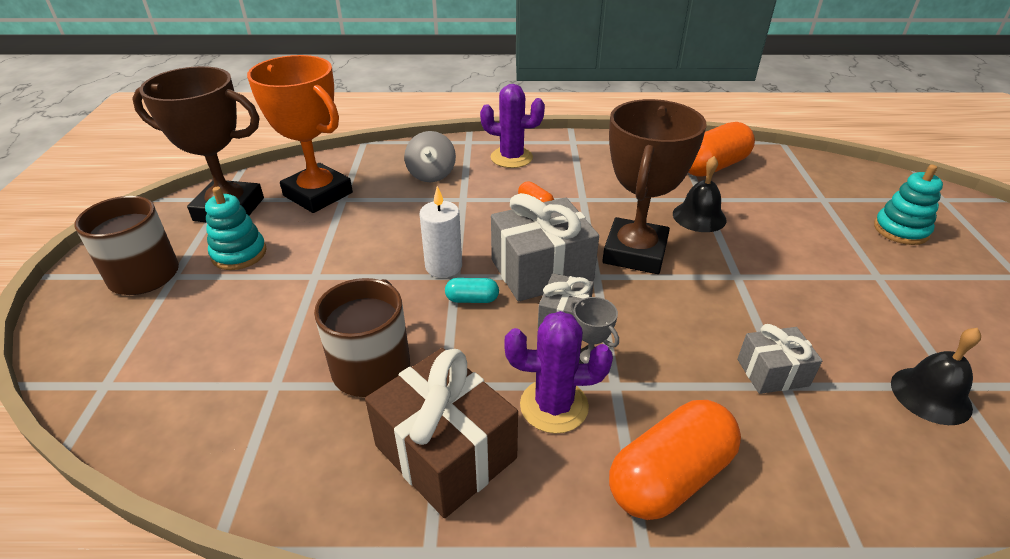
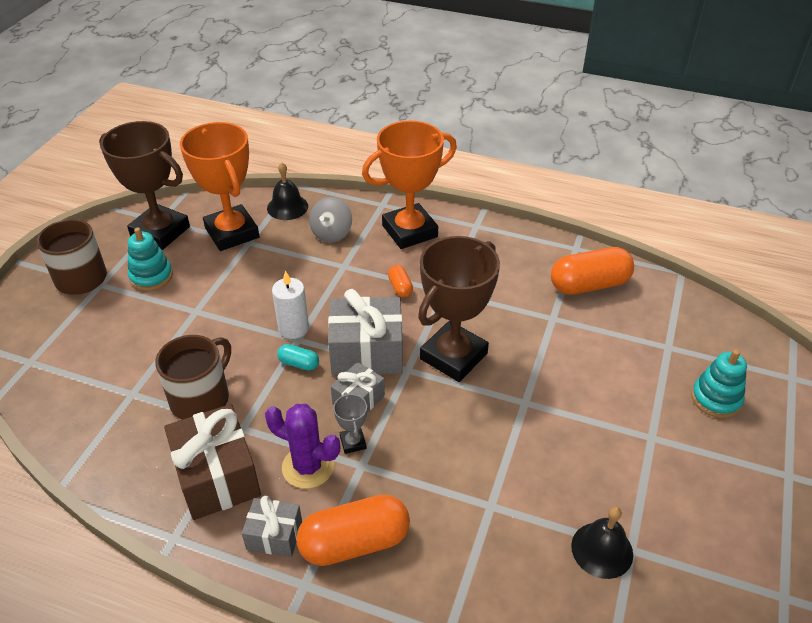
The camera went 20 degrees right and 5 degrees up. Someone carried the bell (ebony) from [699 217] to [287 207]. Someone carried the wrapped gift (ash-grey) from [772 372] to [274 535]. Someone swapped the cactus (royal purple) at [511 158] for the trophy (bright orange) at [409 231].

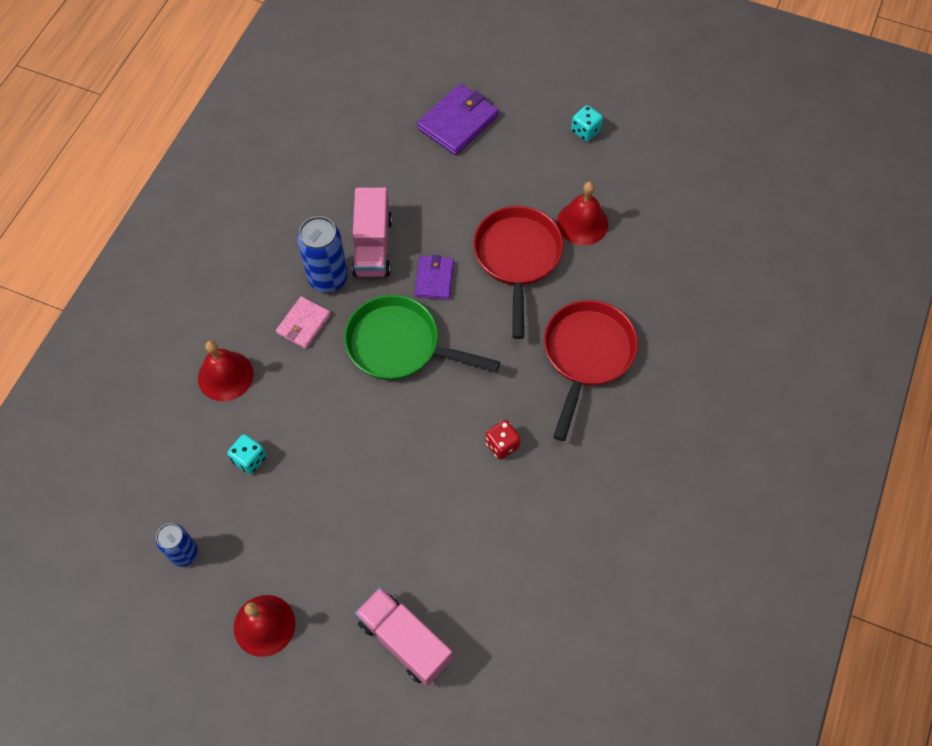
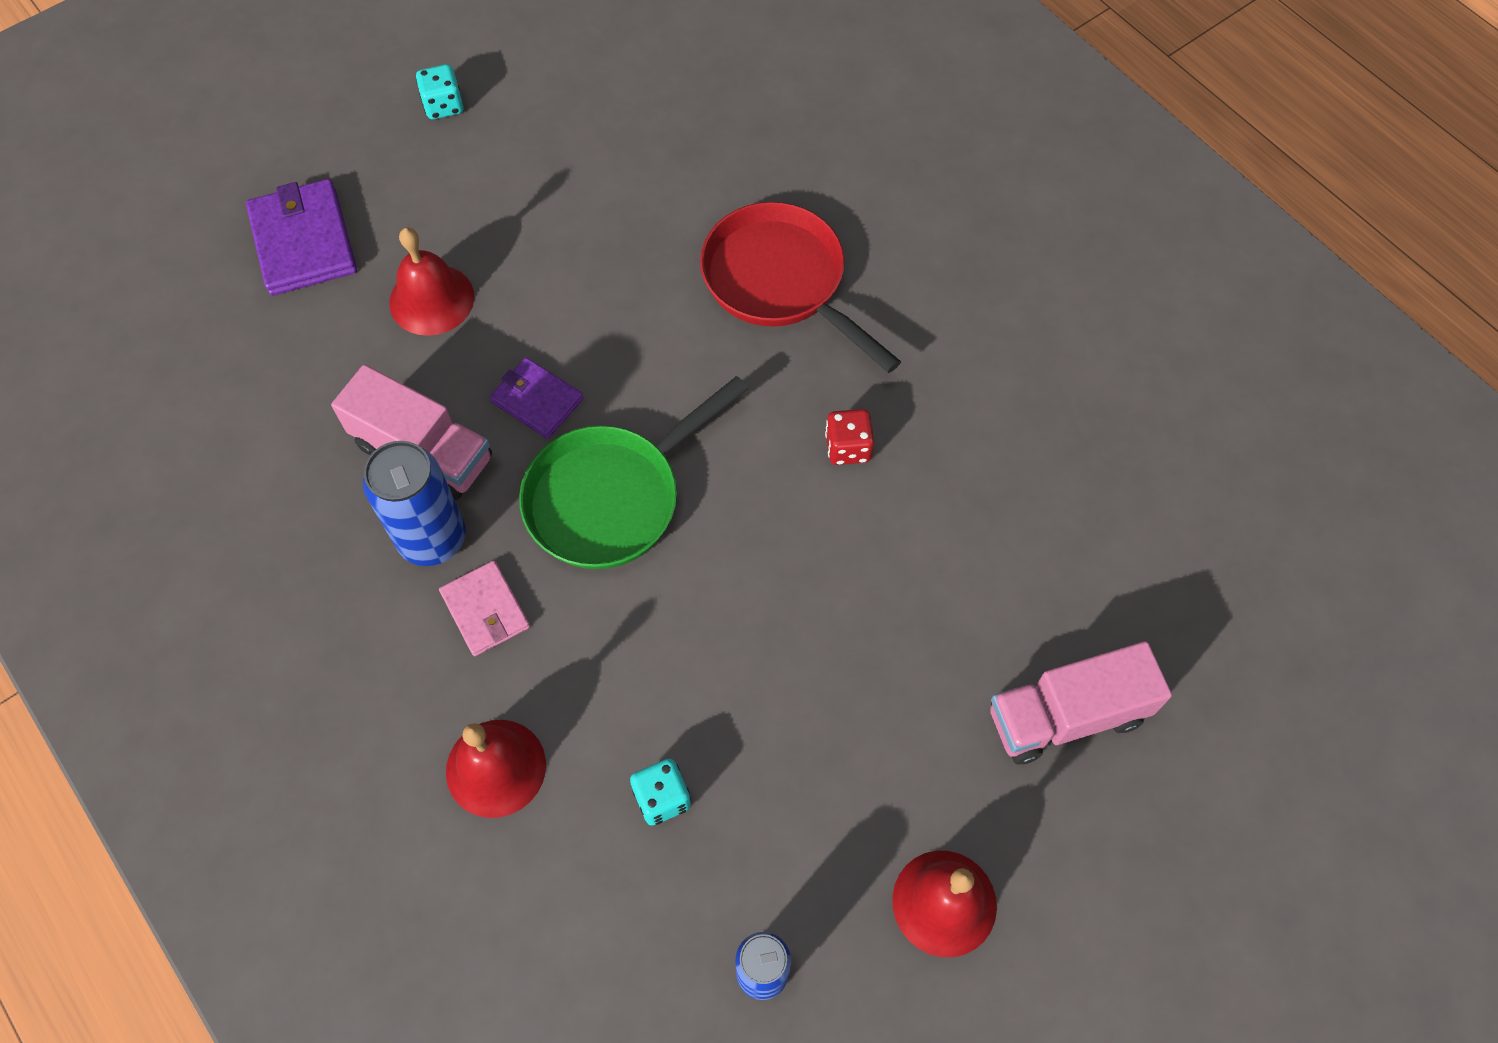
The camera went 60 degrees left and 0 degrees up. Someone took away the frying pan (crimson) at [517 258]. Someone carried the bell (crimson) from [582 223] to [431 299].

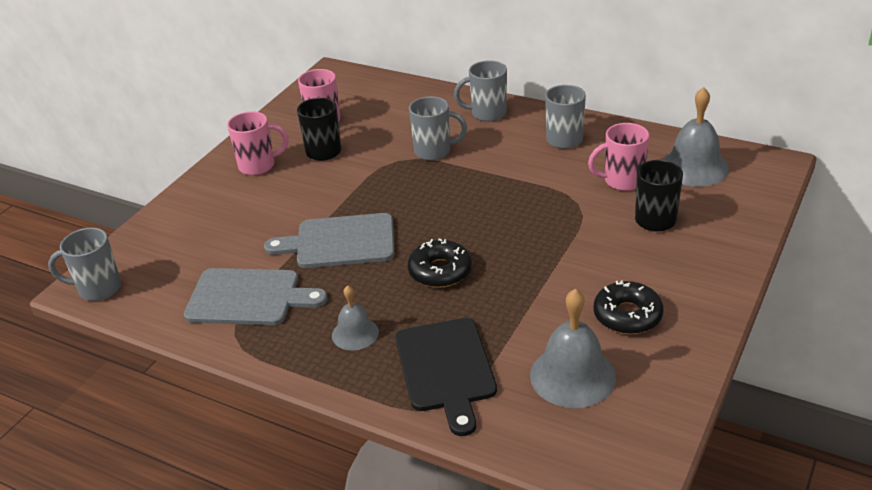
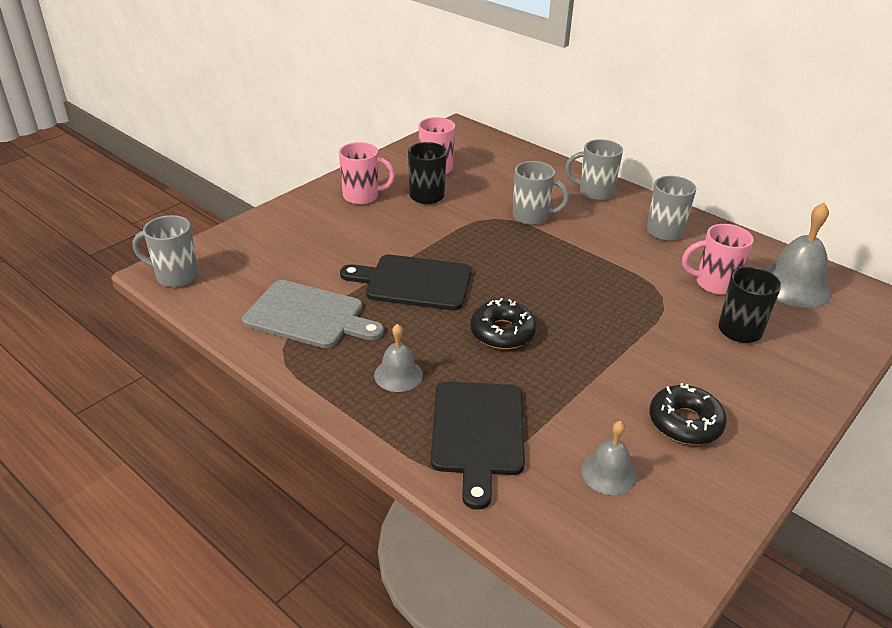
The camera went 10 degrees right and 0 degrees up. Someone repainted the cutting board (ash-grey) at [340 242], which became the cutting board (ebony) at [414 282]. Someone scaled the bell (ash-grey) at [572 376] by 0.59.

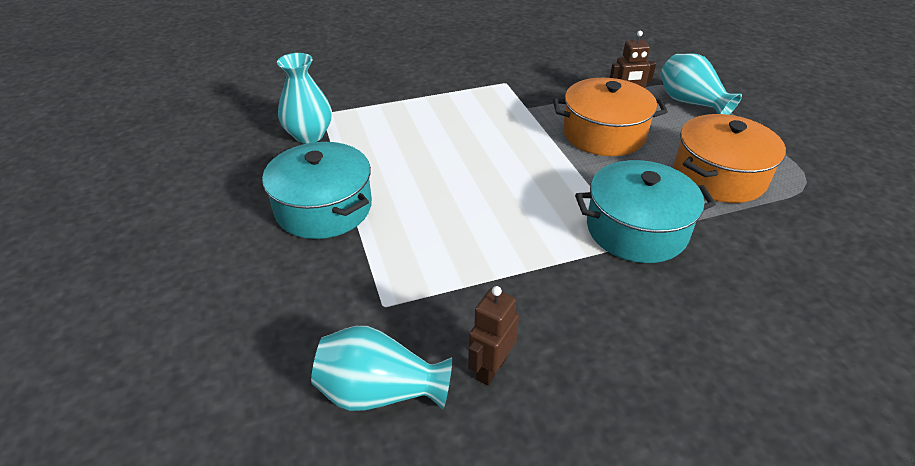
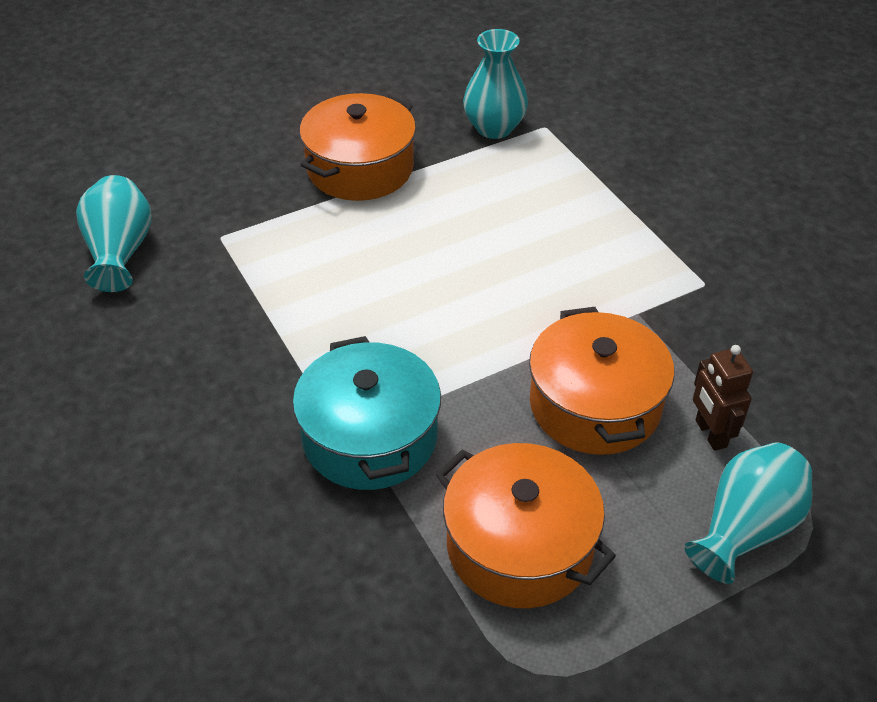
The camera went 80 degrees right and 5 degrees up. Someone took away the robot figure (russet) at [490 368]. Someone repainted the stockpot (aqua) at [323 208], which became the stockpot (bright orange) at [360 168].

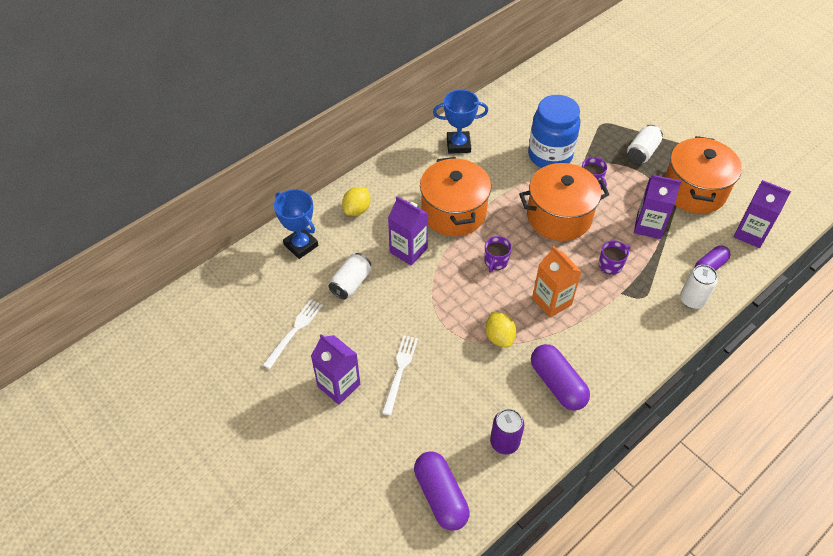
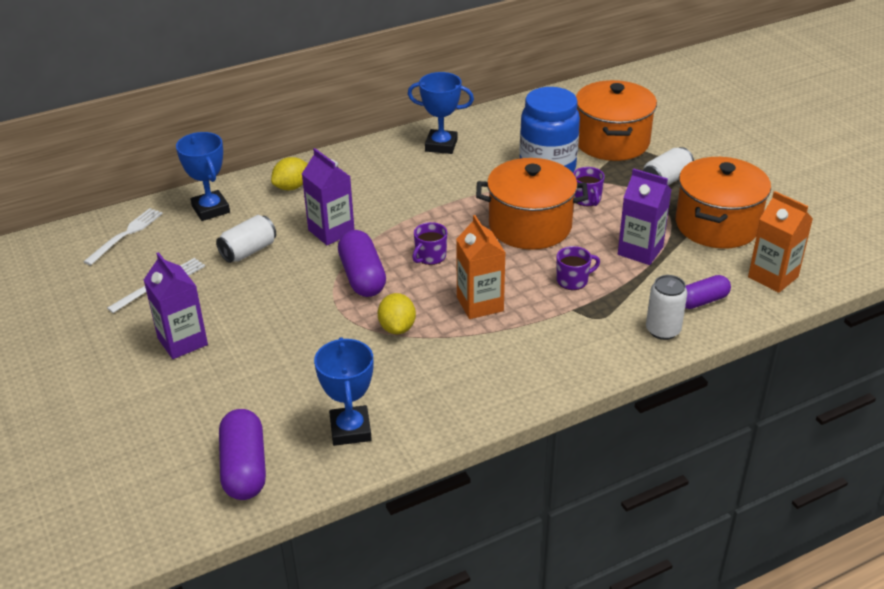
The camera went 15 degrees right and 15 degrees down. Someone carried the table fork (pure white) from [400 371] to [126 235]. Someone carried the stockpot (bright orange) from [454 212] to [612 142]. Someone carried the pill (royal purple) from [557 384] to [362 277]. Someone swapped the soda can (royal purple) at [504 442] for the trophy (royal blue) at [350 429]. Someone repainted the milk carton (royal purple) at [750 233], which became the milk carton (bright orange) at [773 277].

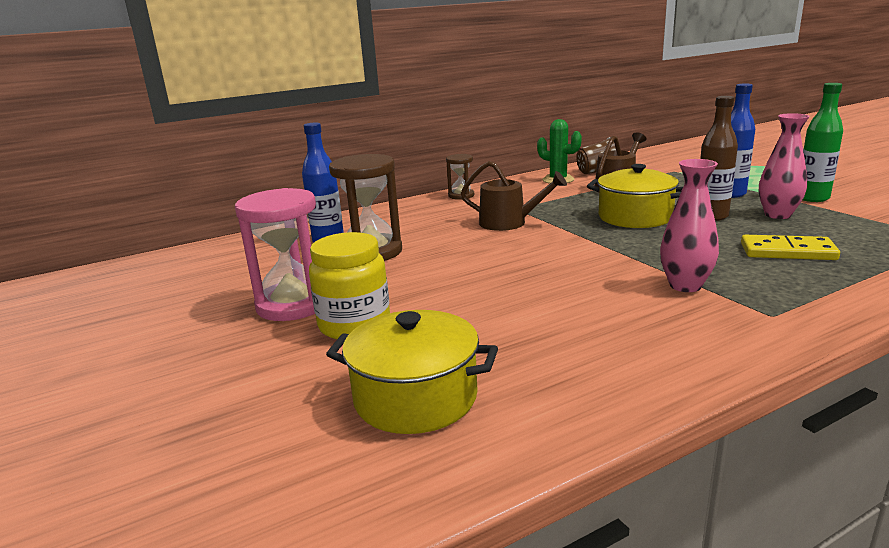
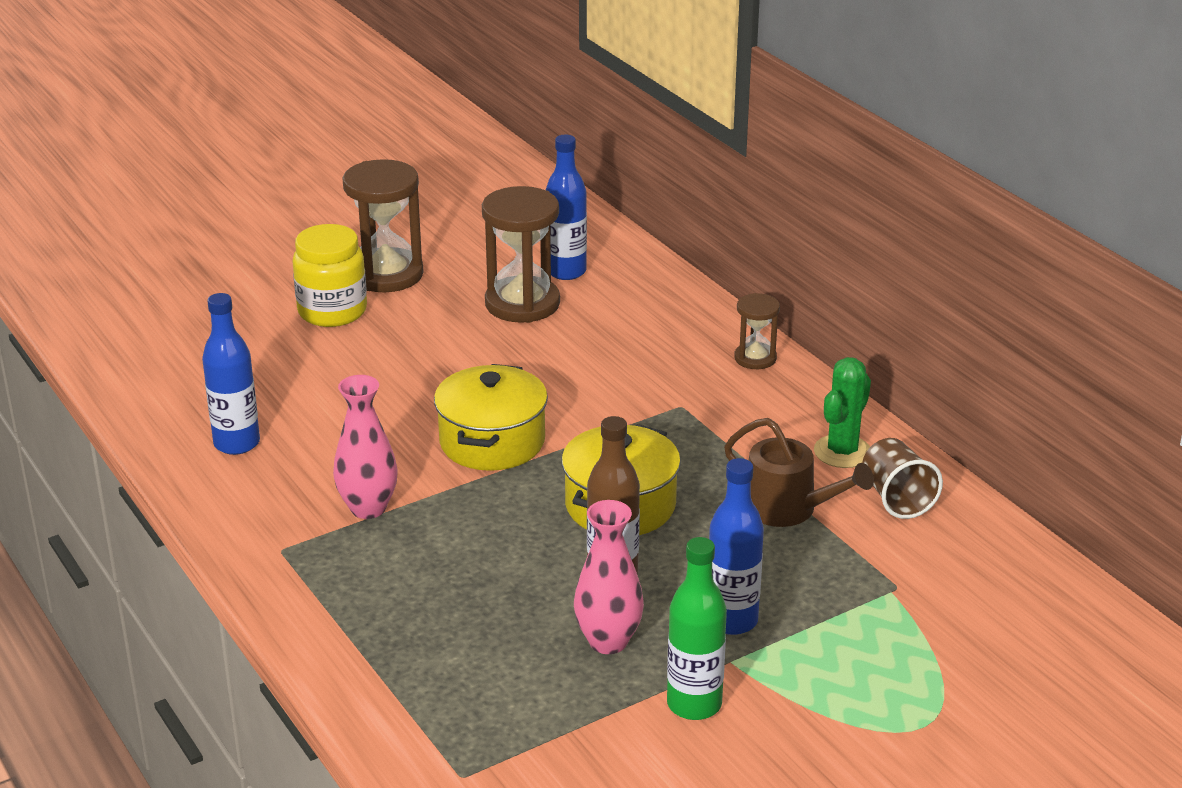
The camera went 85 degrees right and 10 degrees up. Someone took away the sprinkling can (russet) at [508 223]. Someone took away the domino tile (yellow) at [787 251]. Someone put down the bottle (royal blue) at [237 443]. Someone carried the stockpot (yellow) from [415 397] to [492 442]. Someone repainted the sand timer (pink) at [293 305], which became the sand timer (russet) at [386 274].

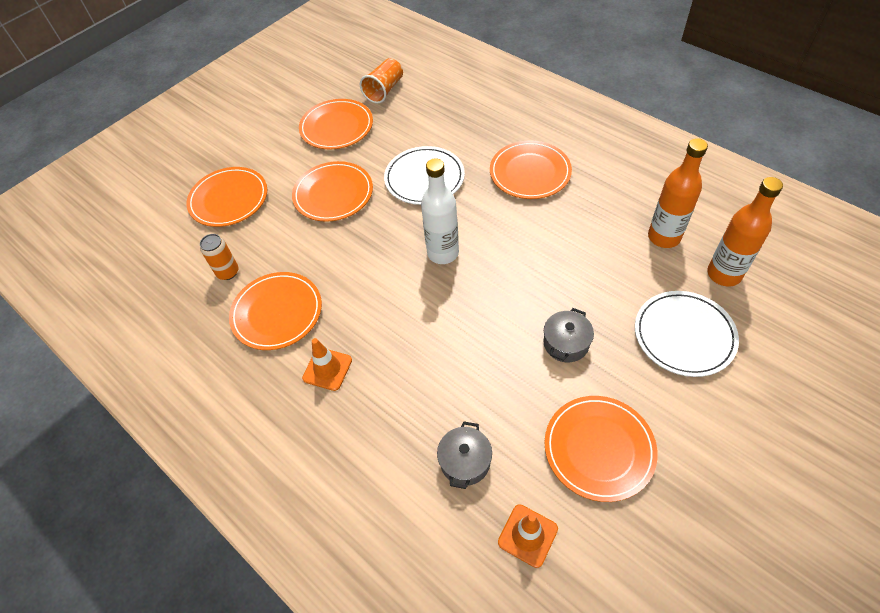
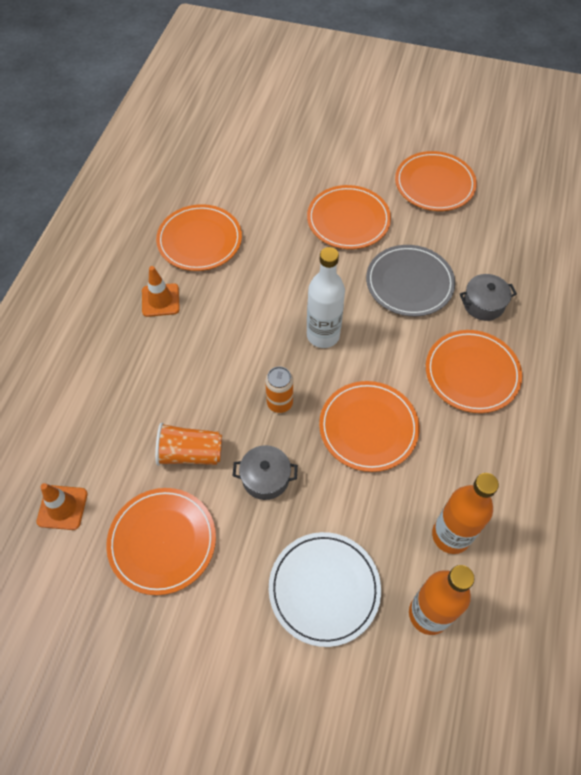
The camera went 60 degrees right and 5 degrees up. Someone carried the dinner plate (bright orange) from [229 199] to [368 427]. Someone carried the soda can (bright orange) from [228 272] to [279 403]. Someone carried the beaker (bright orange) from [384 90] to [190 453]. Someone carried the stockpot (ash-grey) from [465 461] to [483 304]. Someone repainted the dinner plate (pure white) at [424 178], which became the dinner plate (ash-grey) at [409 283].

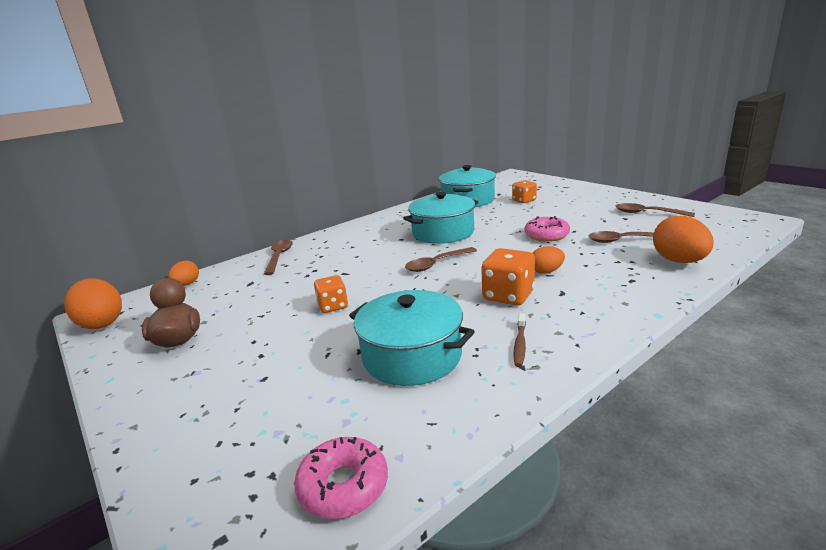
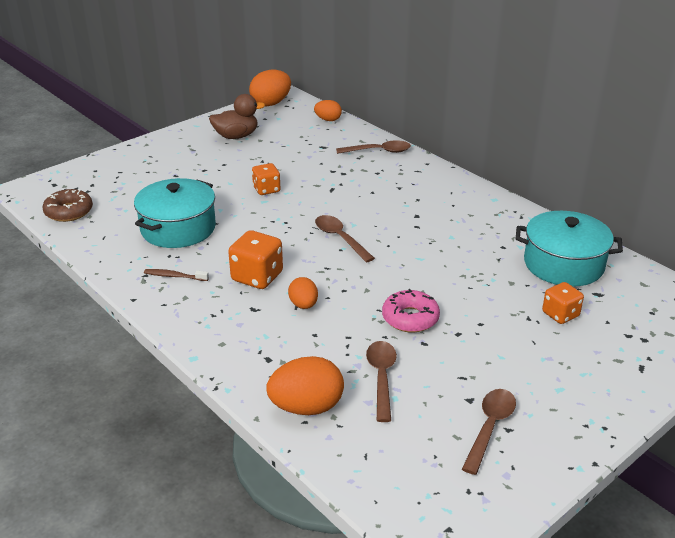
The camera went 85 degrees right and 10 degrees up. Someone took away the stockpot (aqua) at [443 232]. Someone repainted the doughnut (pink) at [343 486], which became the doughnut (russet) at [69 212].

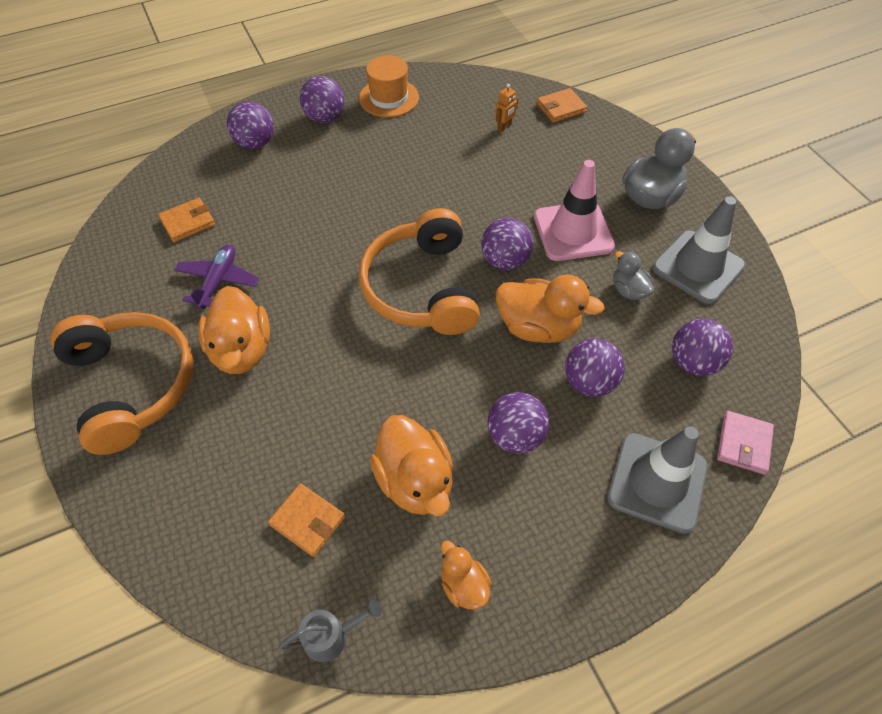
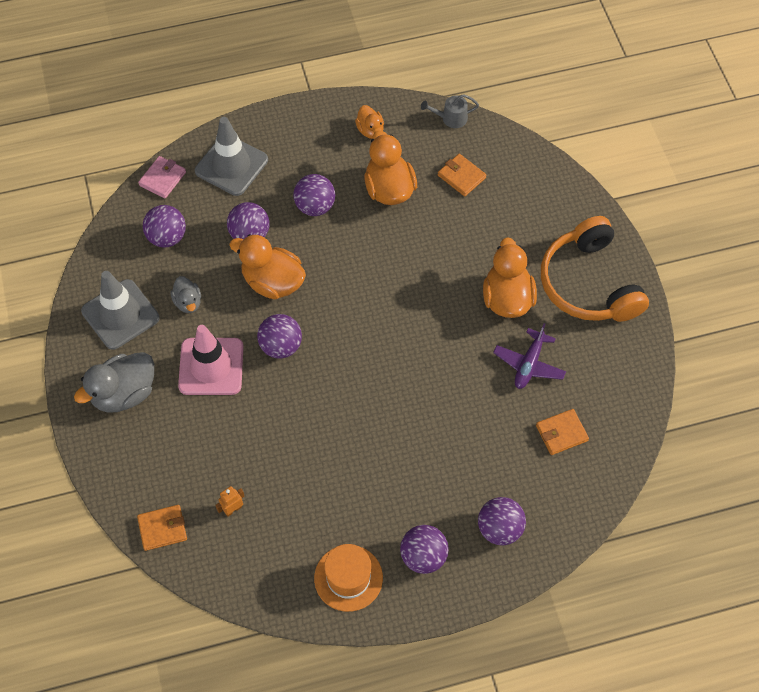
The camera went 170 degrees left and 5 degrees up. Someone took away the over-ear headphones (bright orange) at [421 288].

